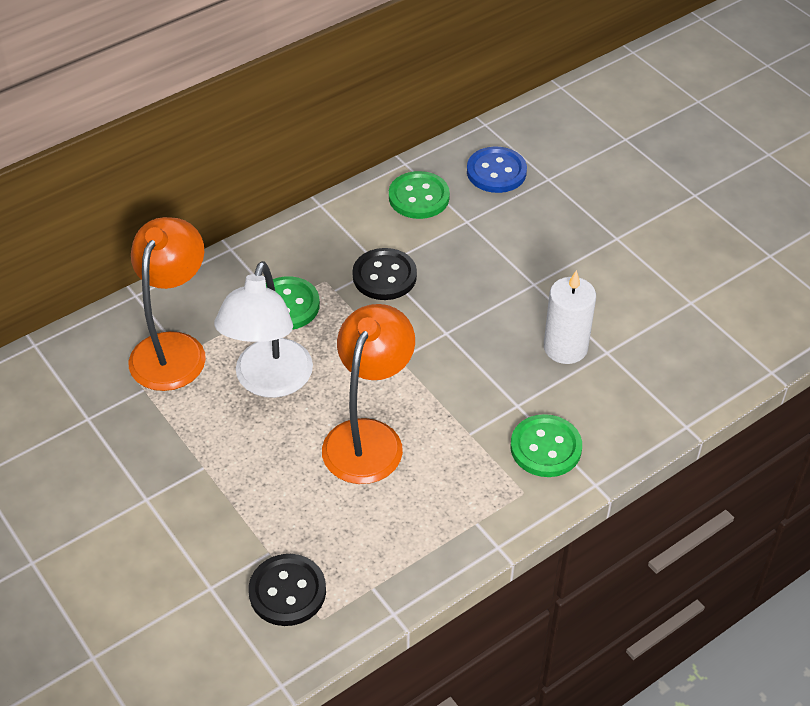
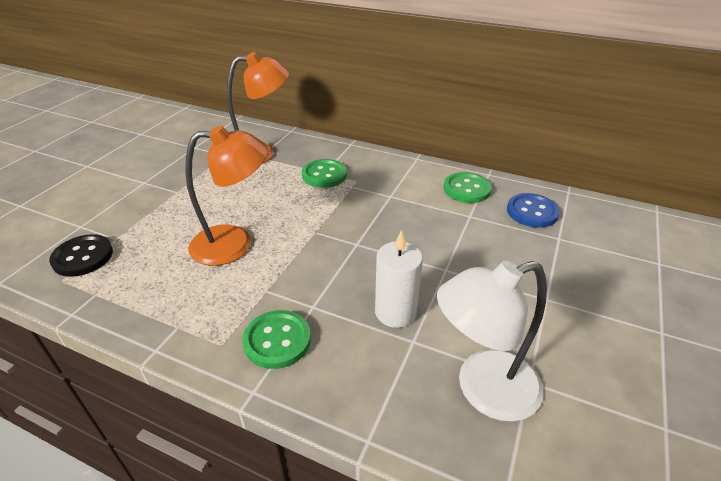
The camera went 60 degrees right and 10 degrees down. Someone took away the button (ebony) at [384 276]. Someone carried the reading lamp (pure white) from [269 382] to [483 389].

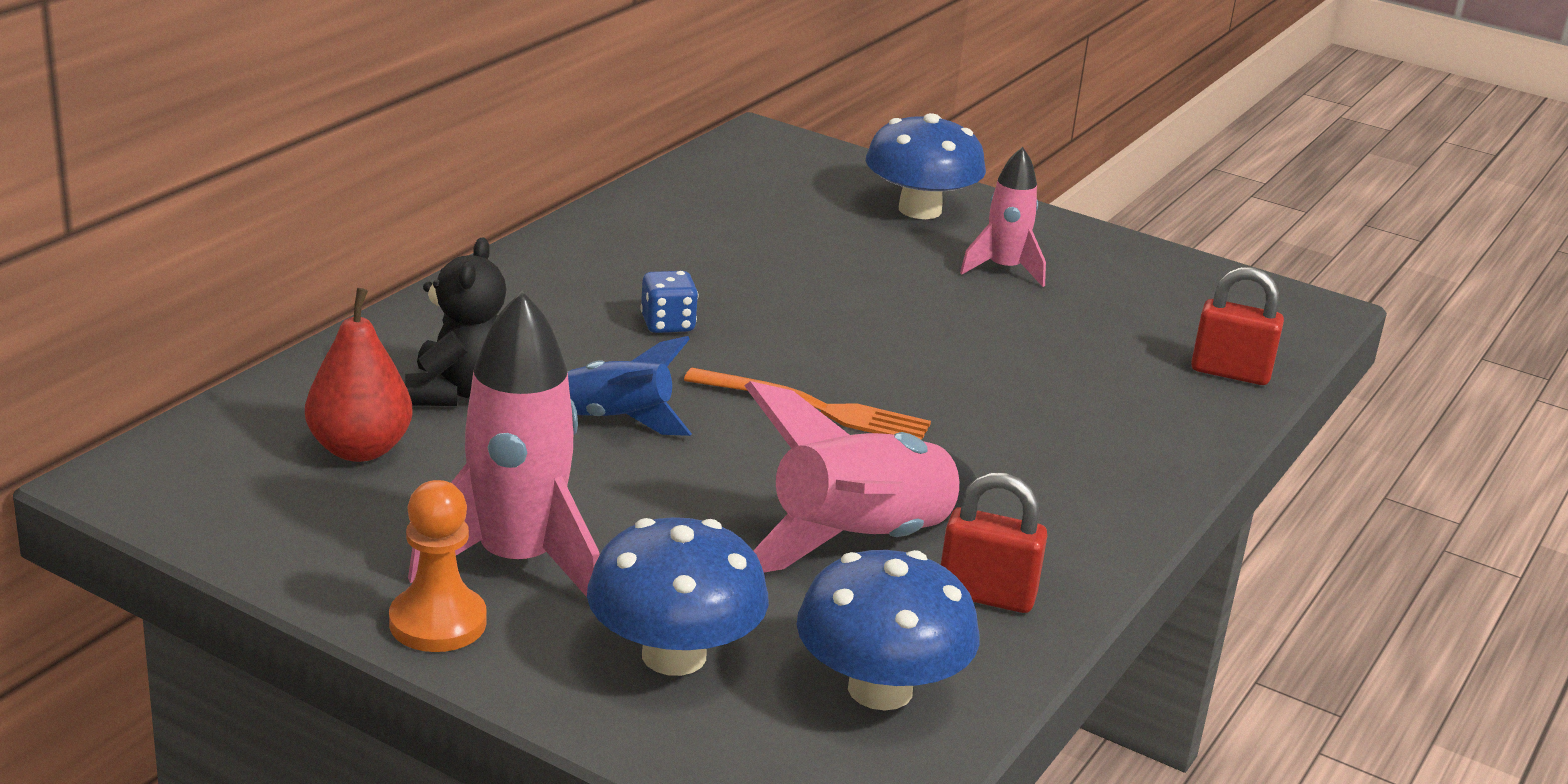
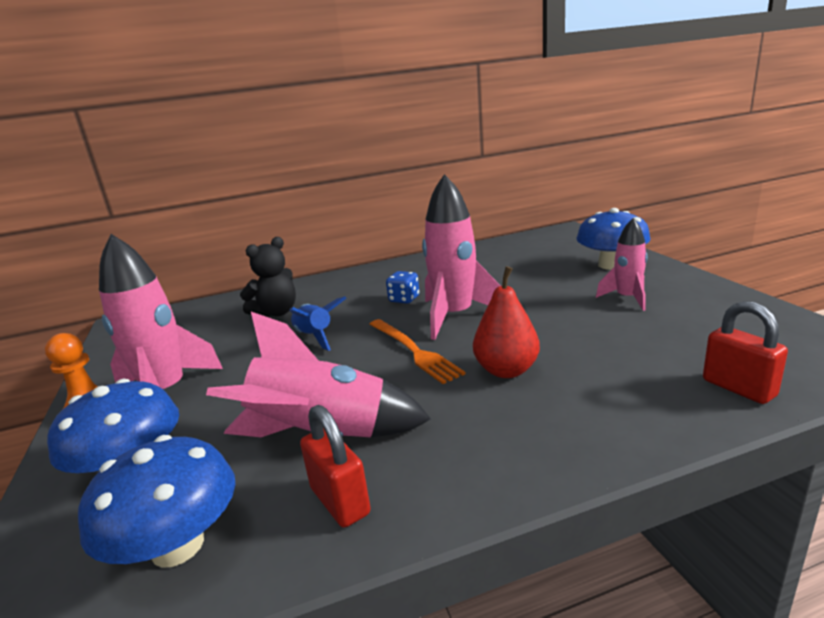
The camera went 45 degrees right and 5 degrees down. Someone put down the spaceship (pink) at [455 316]. Someone carried the pear fruit (crimson) from [360 449] to [506 370].

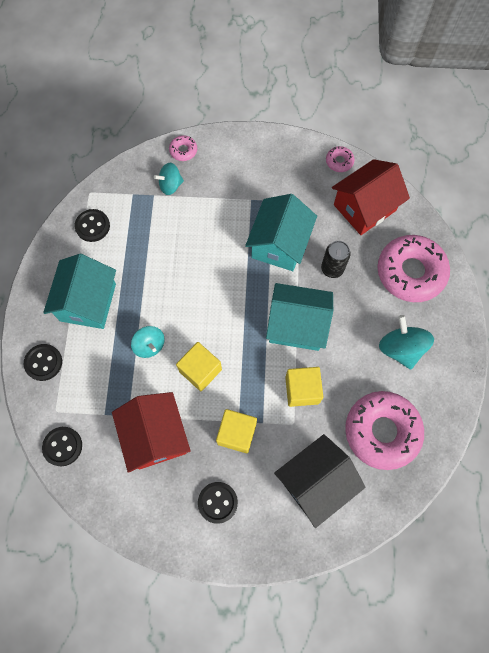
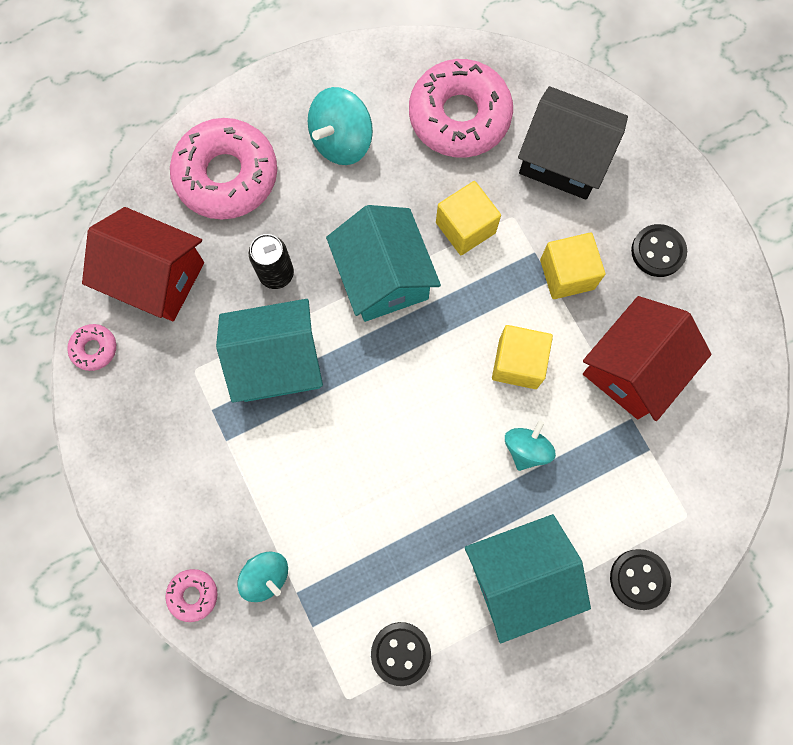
The camera went 120 degrees left and 5 degrees up. Someone took away the button (ebony) at [63 446].

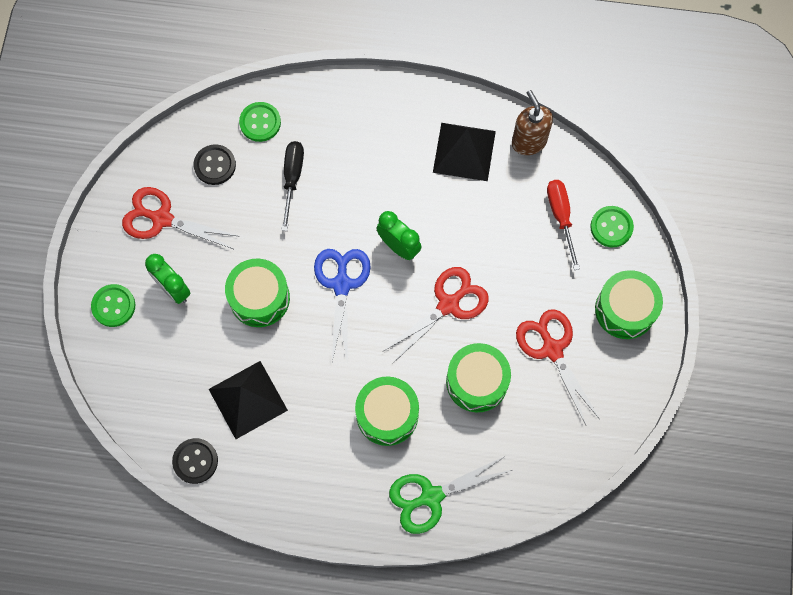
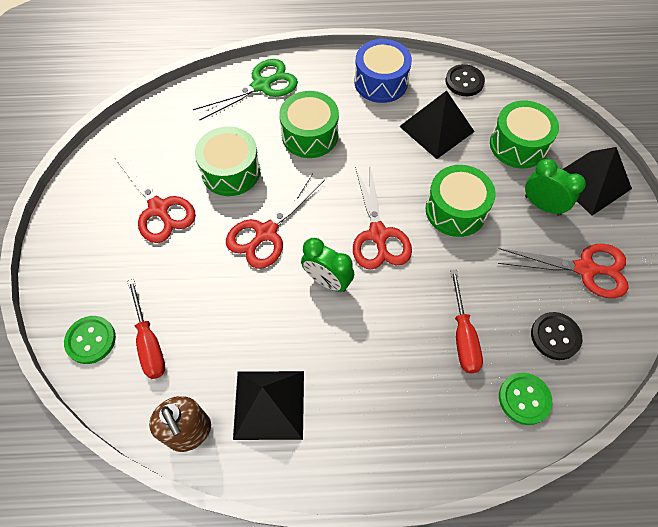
The camera went 170 degrees right and 10 degrees down. Someone put down the snare drum (royal blue) at [381 82]. Someone carried the snare drum (leaf-green) from [625 309] to [518 145]. Someone swapped the button (leaf-green) at [113 306] for the pyramid shape (ebony) at [591 182]. Someone repainted the hand screwdriver (ebony) at [292 179], which became the hand screwdriver (crimson) at [463 335]. Someone repainted the pair of scissors (royal blue) at [342 284], which became the pair of scissors (crimson) at [378 235].

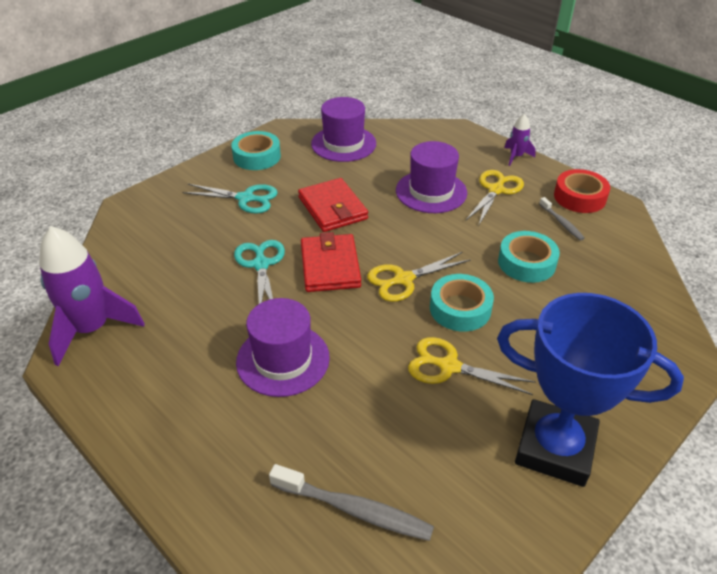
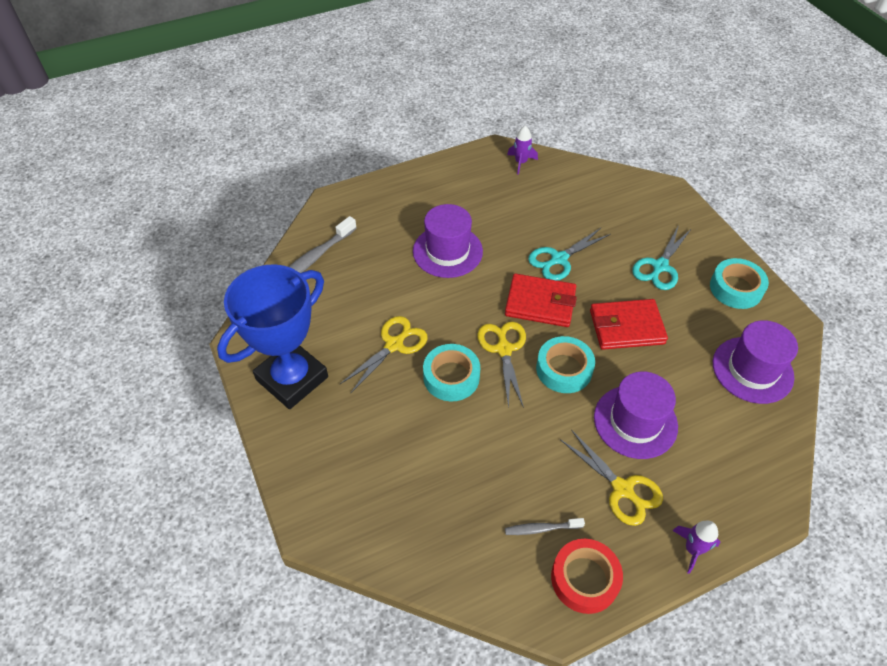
The camera went 110 degrees right and 10 degrees up. Someone carried the roll of tape (aqua) from [526 263] to [564 369]. Someone rotated the pair of scissors (aqua) at [261 264] by 135 degrees clockwise. Someone scaled the spaceship (royal purple) at [92 329] by 0.49.

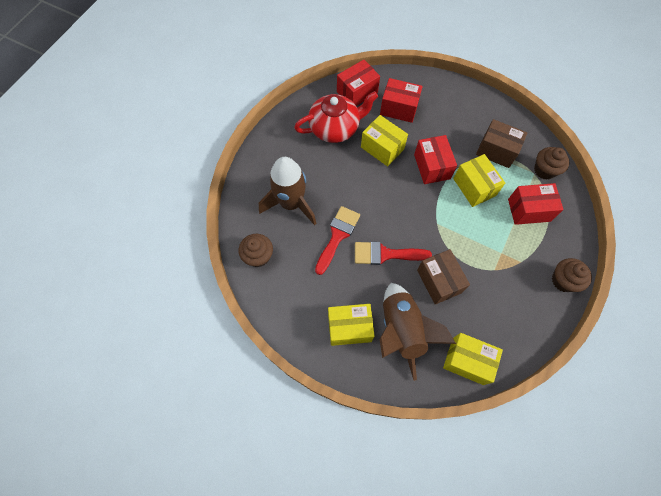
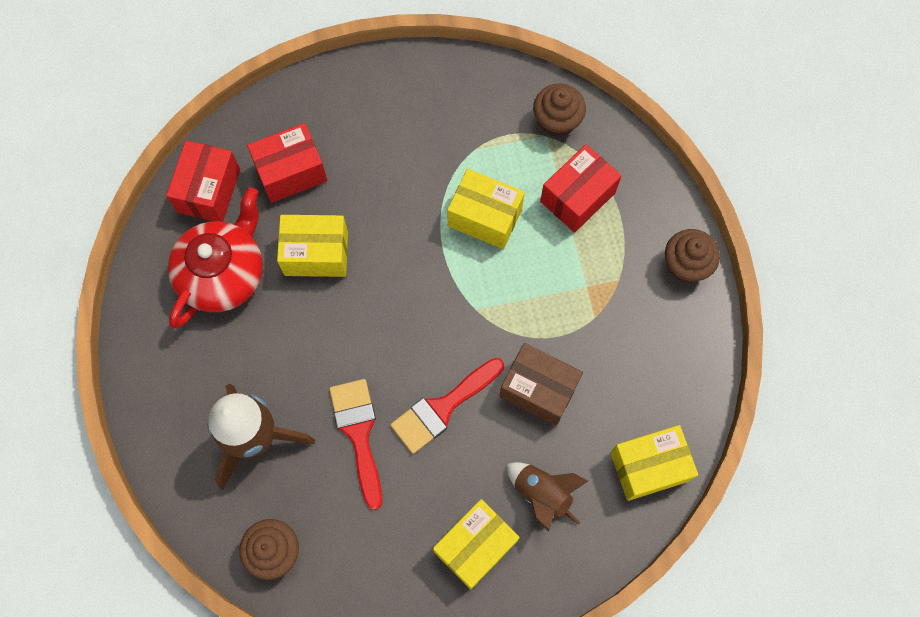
The camera went 40 degrees left and 5 degrees up. Someone took away the box (crimson) at [432 167]. Someone took away the box (russet) at [496 151]. Someone scaled the spaceship (russet) at [402 330] by 0.58.

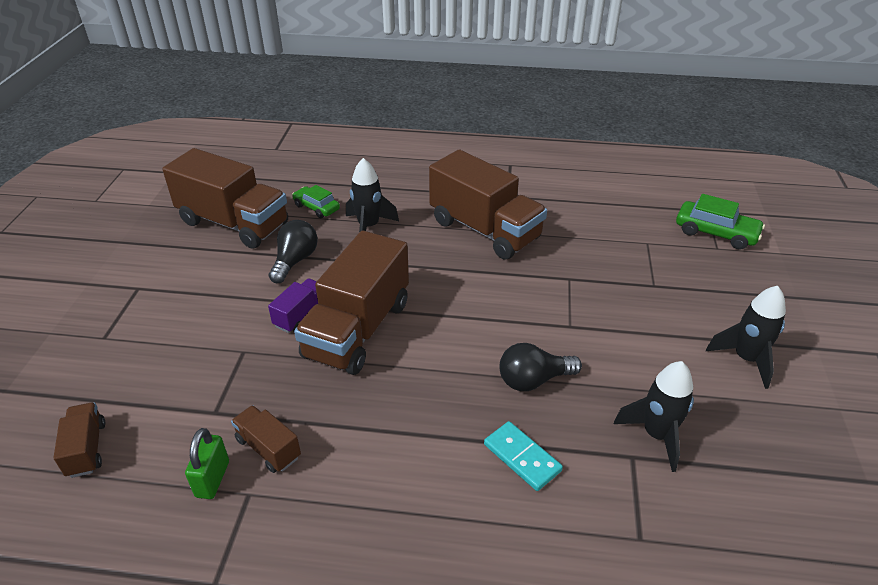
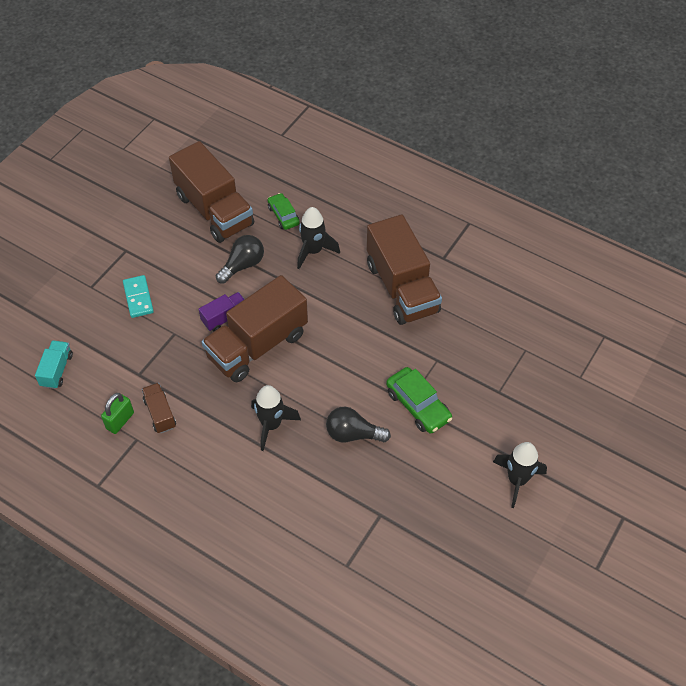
The camera went 25 degrees right and 15 degrees up. Someone carried the domino tile (aqua) from [522 457] to [138 298]. Someone carried the spaceship (ebony) from [656 435] to [271 425]. Someone carried the toy car (leaf-green) from [716 233] to [418 405]. Someone repainted the lorry (russet) at [86 449], which became the lorry (aqua) at [57 370].

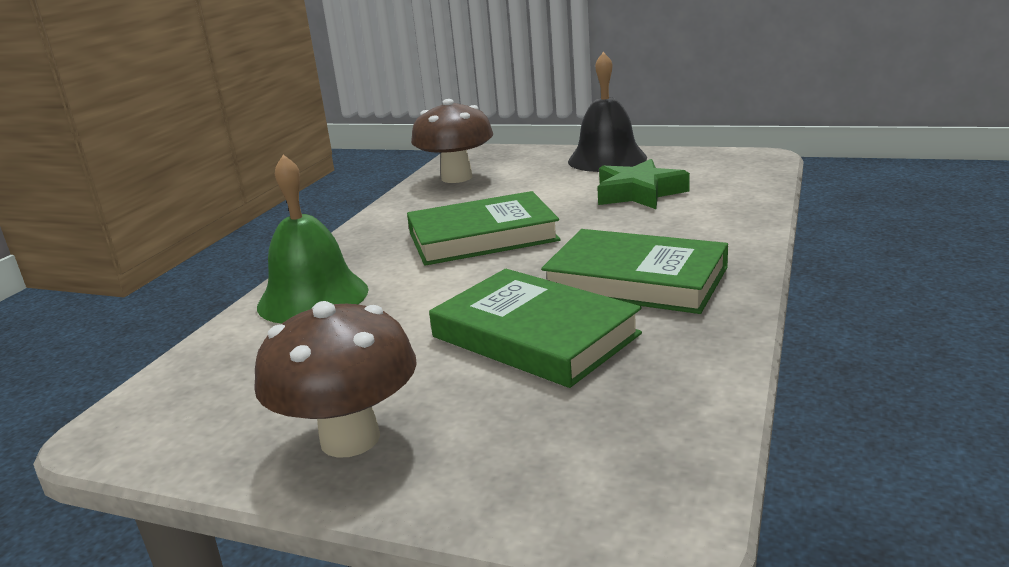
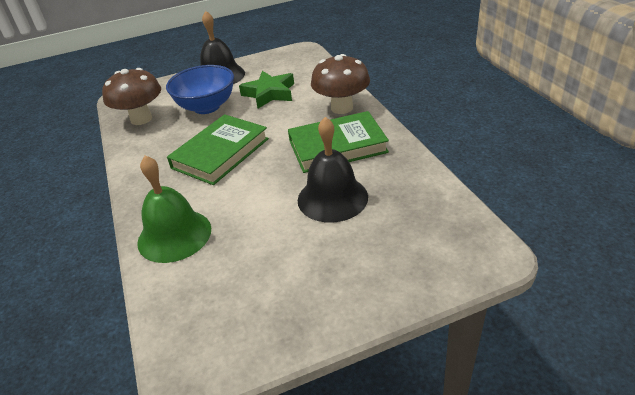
The camera went 40 degrees left and 15 degrees up. Someone put down the deep dish (royal blue) at [206 107]. Someone carried the mushroom (russet) from [350 439] to [342 108]. Someone swapped the hardcover (leaf-green) at [534 336] for the bell (ebony) at [332 198].

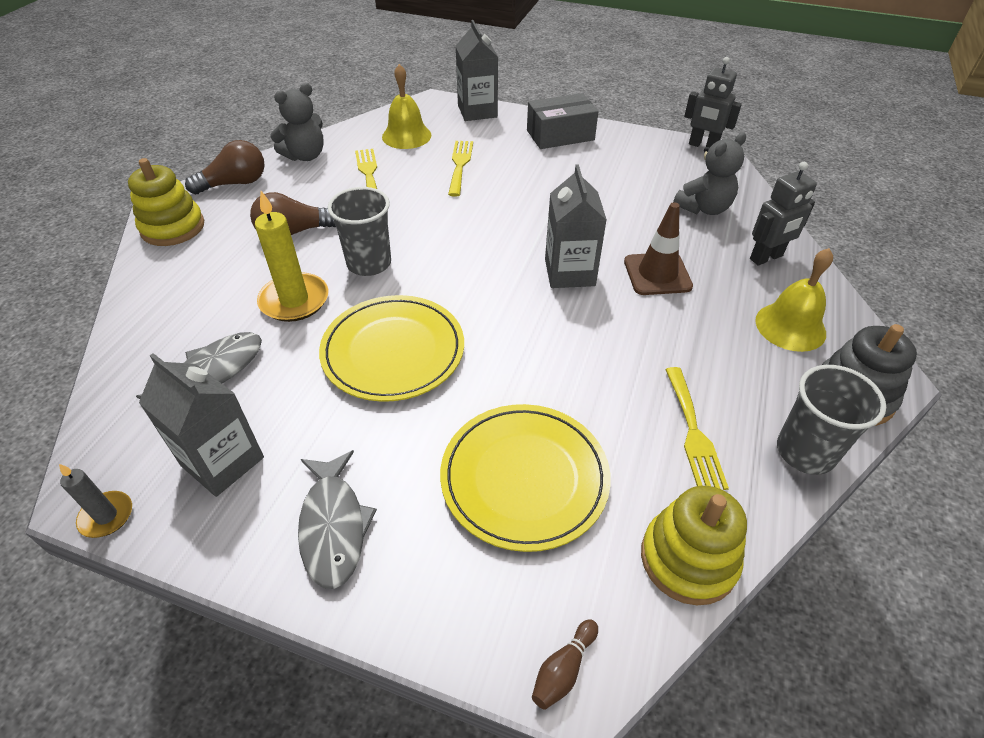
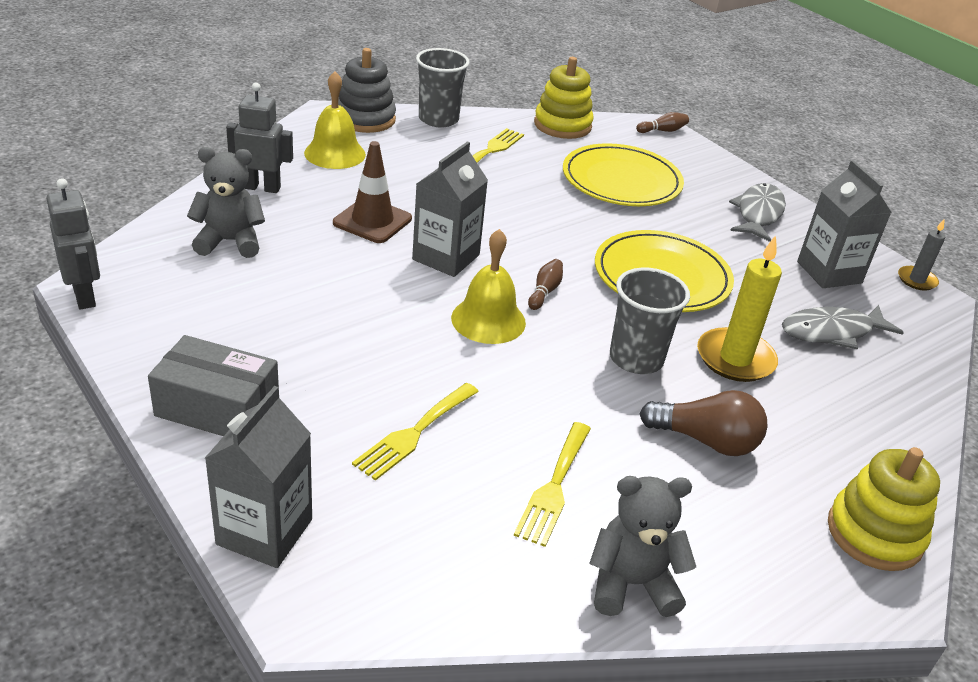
The camera went 150 degrees left and 10 degrees down. Someone took away the lightbulb (russet) at [235 183]. Someone put down the tenpin (russet) at [545 291]. Someone carried the bell (yellow) from [406 136] to [488 320].

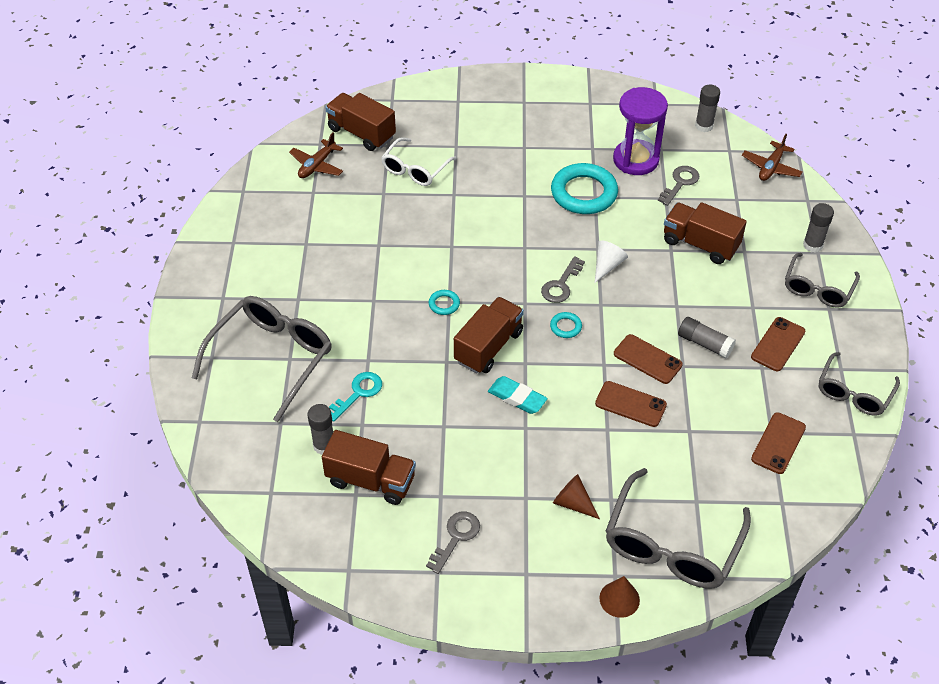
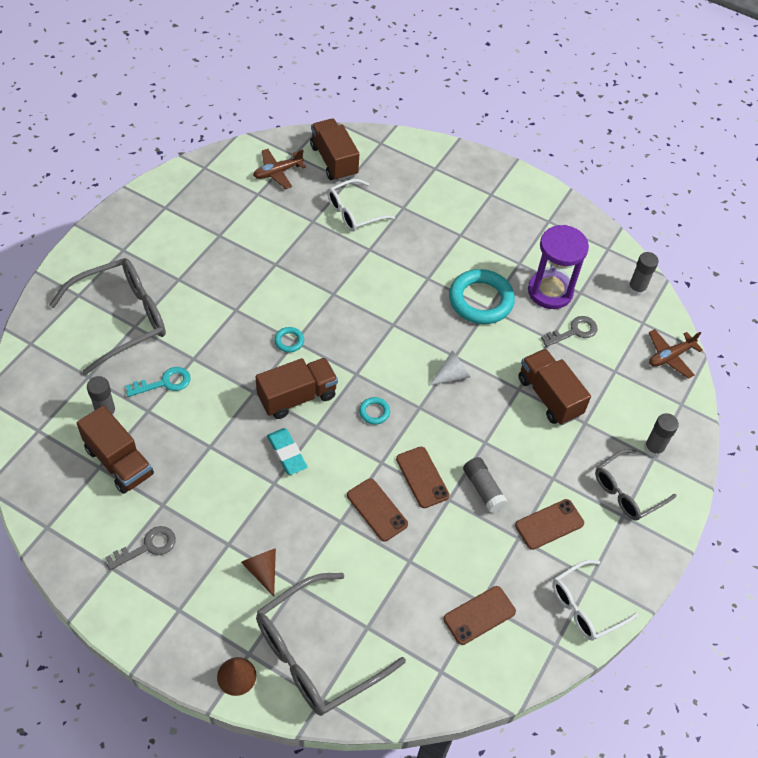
The camera went 25 degrees right and 5 degrees up. Someone took away the latchkey (ash-grey) at [561 285]. Someone repainted the spectacles (ash-grey) at [854 393], which became the spectacles (pure white) at [585 606].

